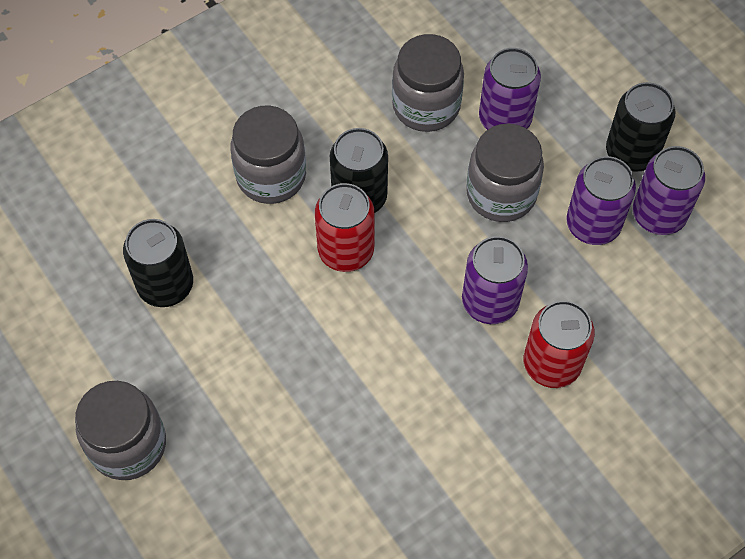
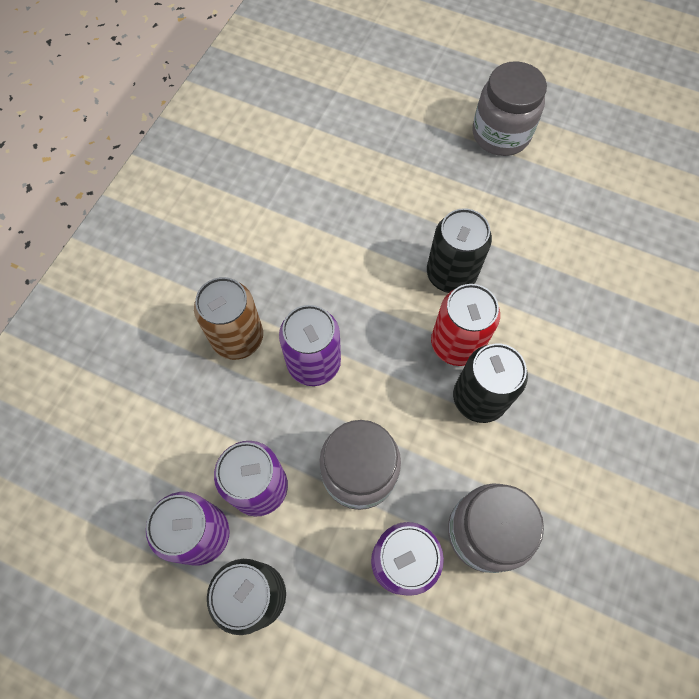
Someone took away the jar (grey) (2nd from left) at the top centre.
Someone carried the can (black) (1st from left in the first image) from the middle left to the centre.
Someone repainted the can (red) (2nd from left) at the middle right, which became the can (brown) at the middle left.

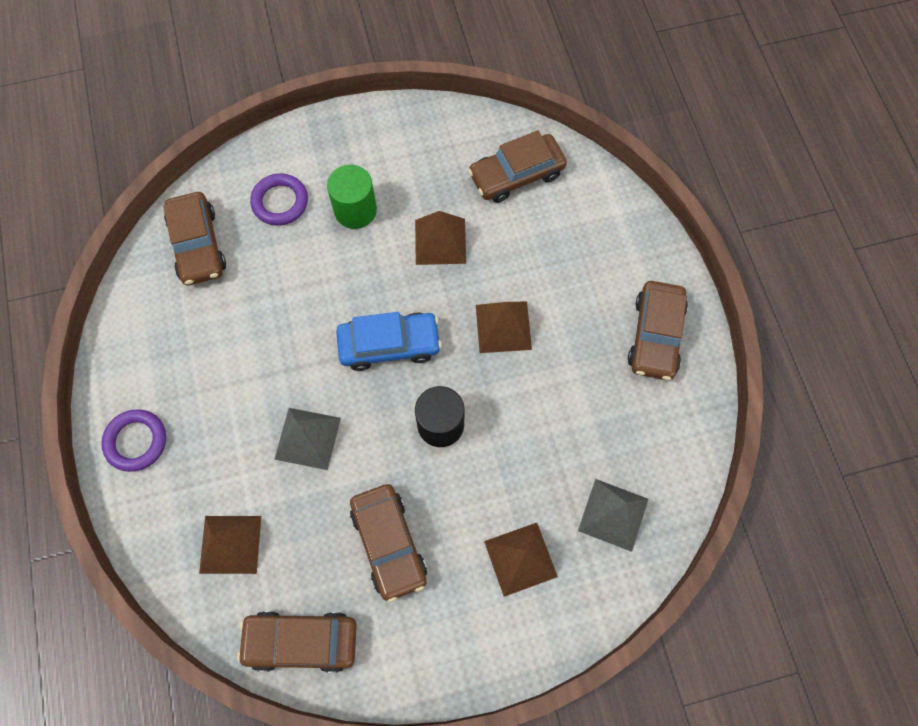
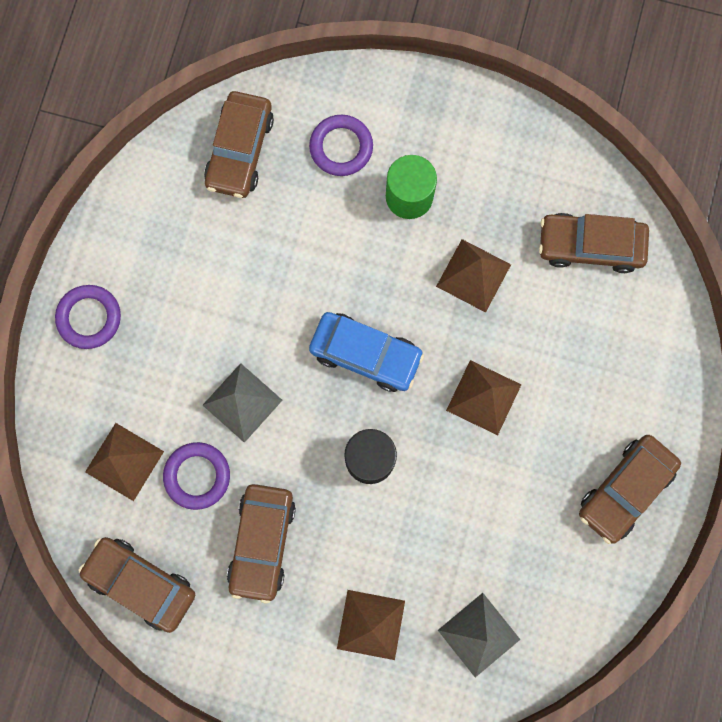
Someone put down the ring (purple) (2nd from left) at the middle left.

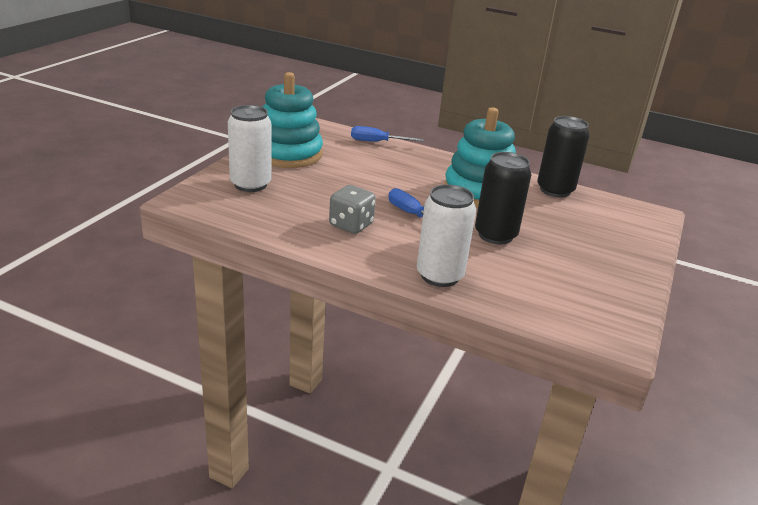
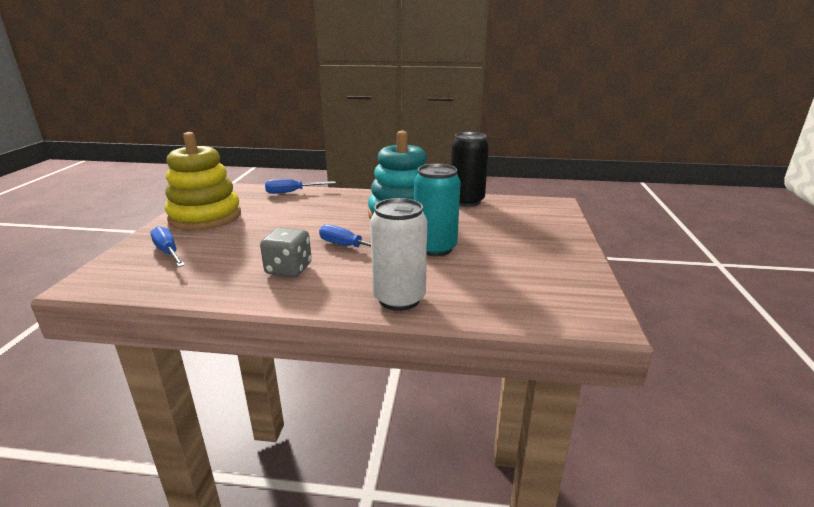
Someone repainted the stacking toy (turquoise) (1st from left) at the top centre, which became the stacking toy (yellow) at the middle left.
Someone swapped the can (white) (1st from left) at the top left for the screwdriver (blue) (1st from left) at the middle left.
Someone repainted the can (black) (1st from left) at the centre, which became the can (turquoise) at the centre.

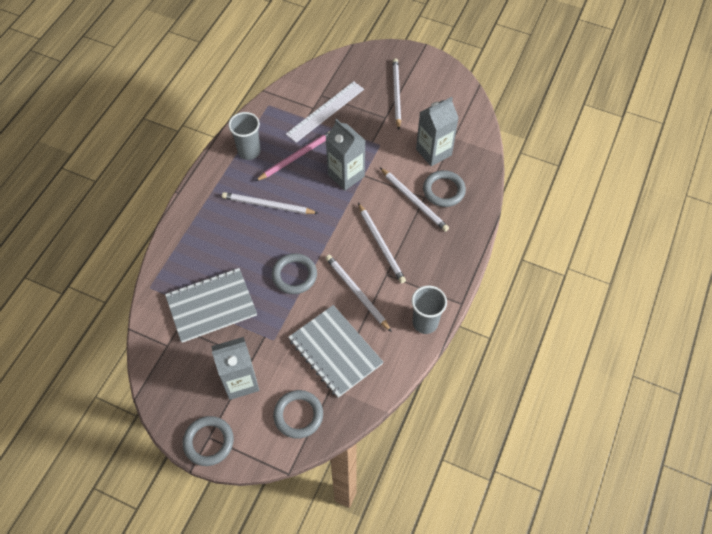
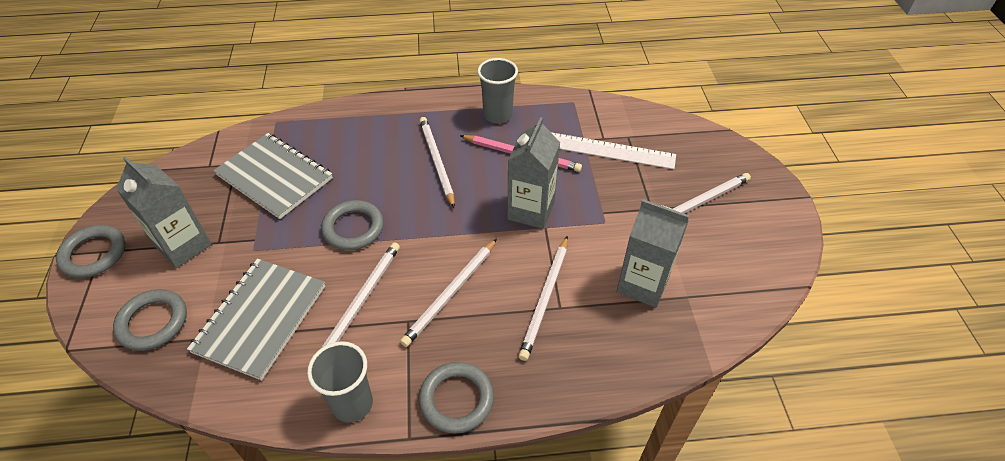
Someone carried the ring (grey) (4th from left) from the centre to the bottom centre.

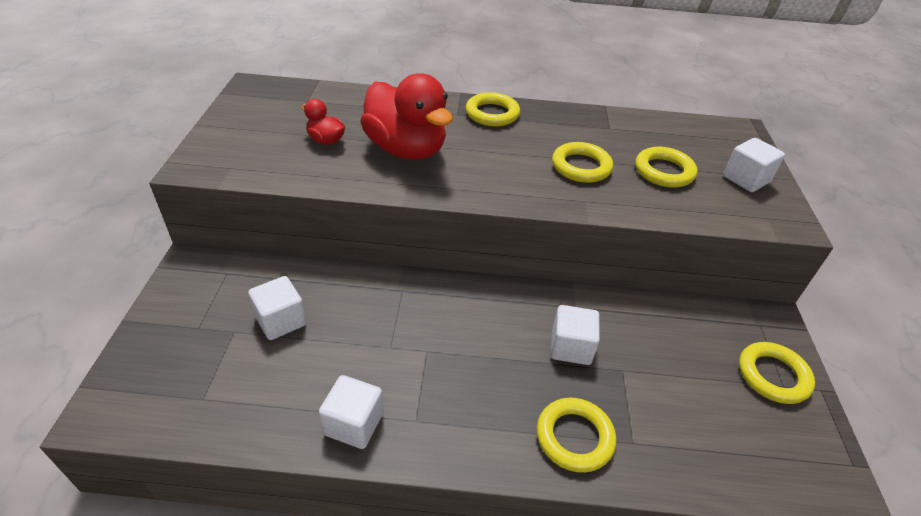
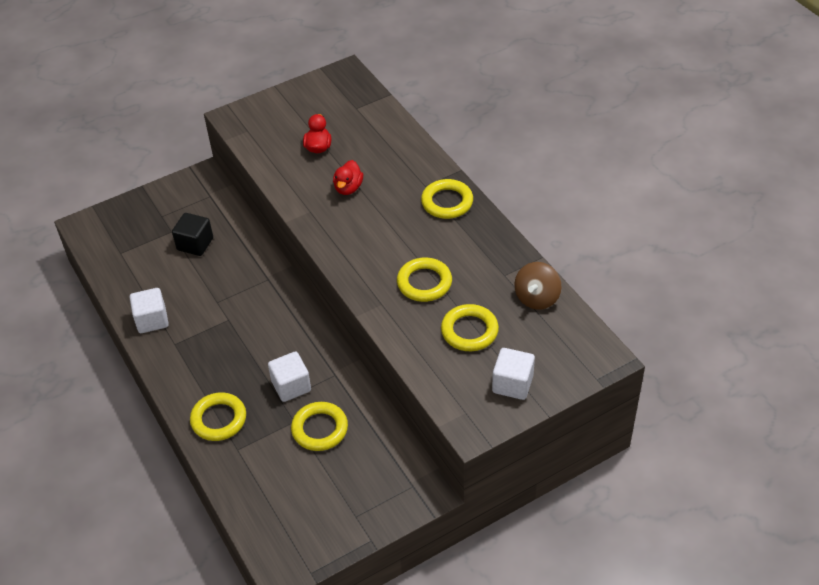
Someone scaled the duck (red) (2nd from left) at the top centre by 0.46.
Someone repainted the cube (white) (1st from left) at the middle left, which became the cube (black) at the middle left.
Someone carried the ring (yellow) (5th from left in the first image) from the bottom right to the bottom centre.
Someone put down the spinning top (brown) at the centre.

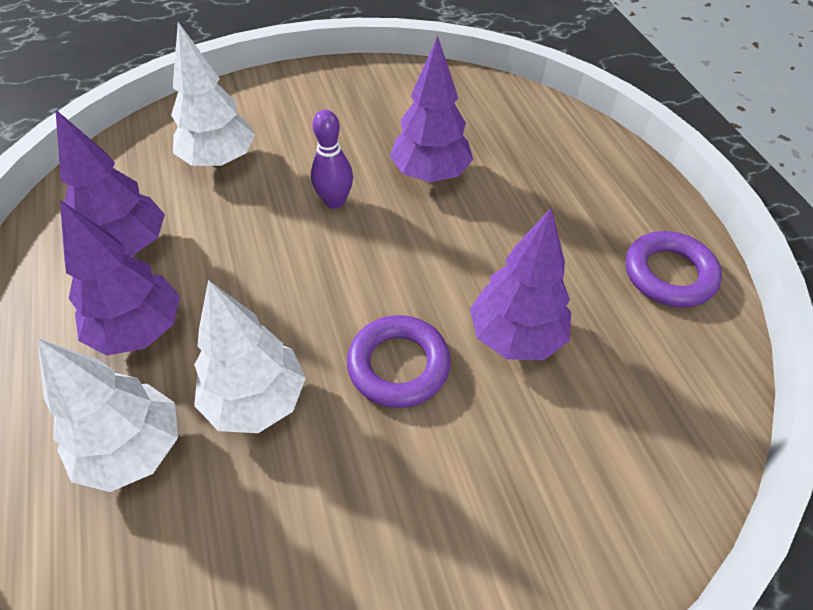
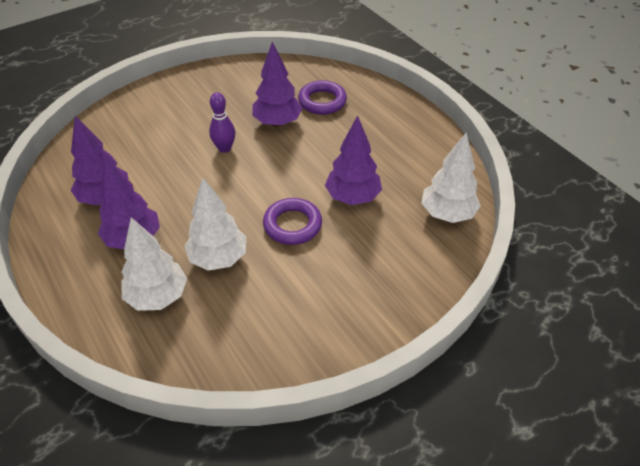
Someone carried the tree (white) (2nd from left in the first image) from the top left to the middle right.
Someone carried the ring (purple) (2nd from left) from the middle right to the top centre.

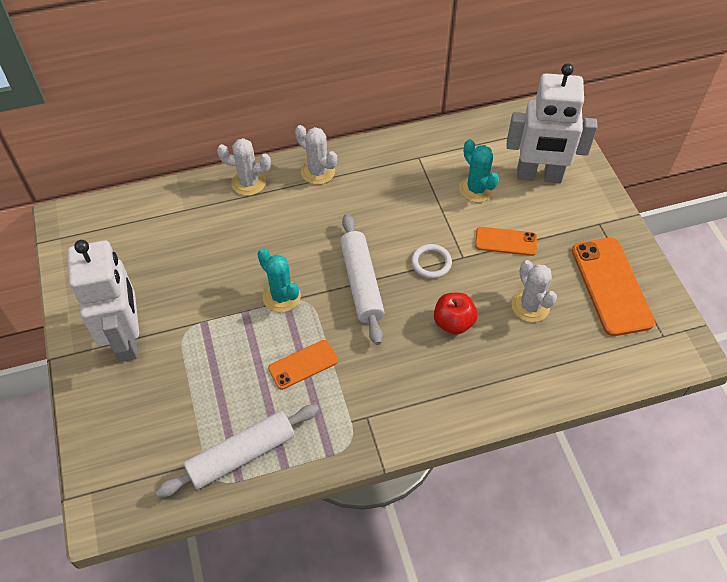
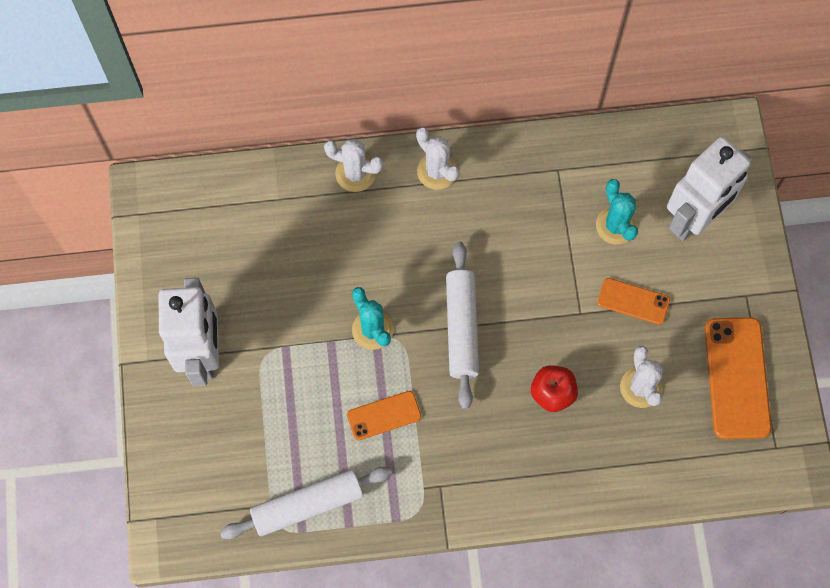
Someone rotated the robot (white) (2nd from left) at the top right by 60 degrees counterclockwise.
Someone took away the ring (white) at the centre.

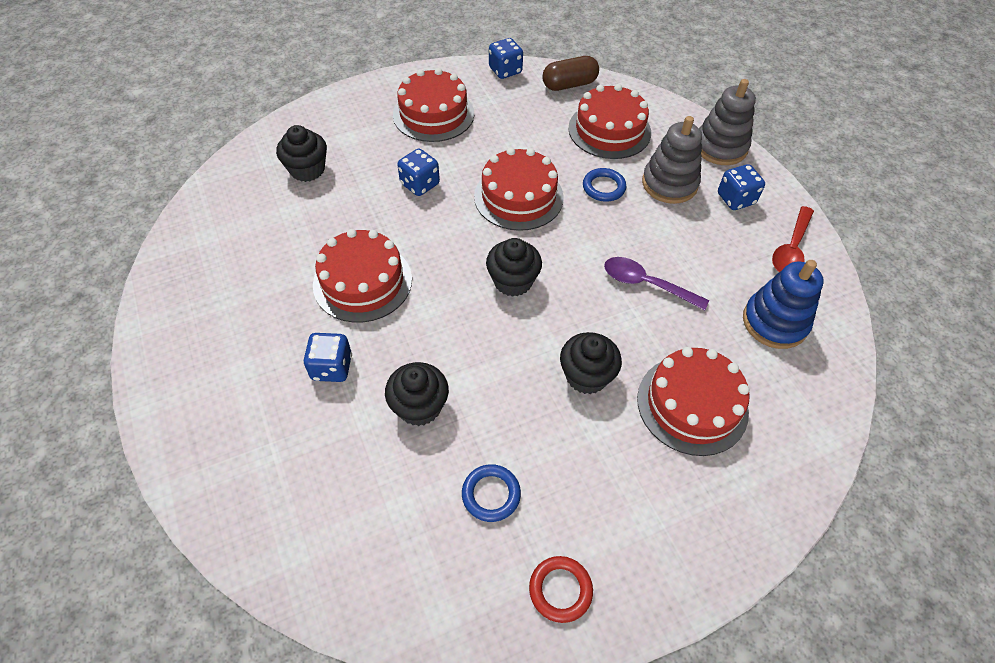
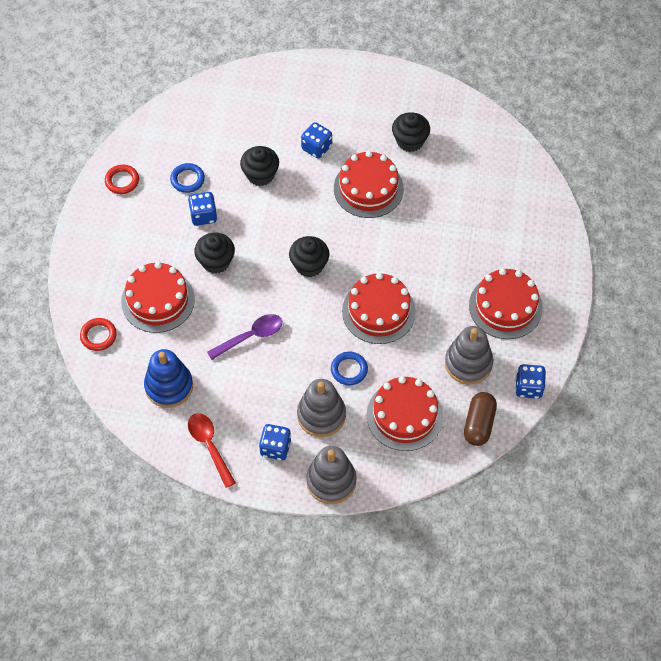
Someone carried the cupcake (black) (1st from left in the first image) from the top left to the top centre.
Someone carried the dice (blue) (2nd from left in the first image) from the top centre to the top left.
Someone put down the ring (red) (1st from left) at the middle left.
Someone put down the stacking toy (grey) (3rd from left) at the middle right.

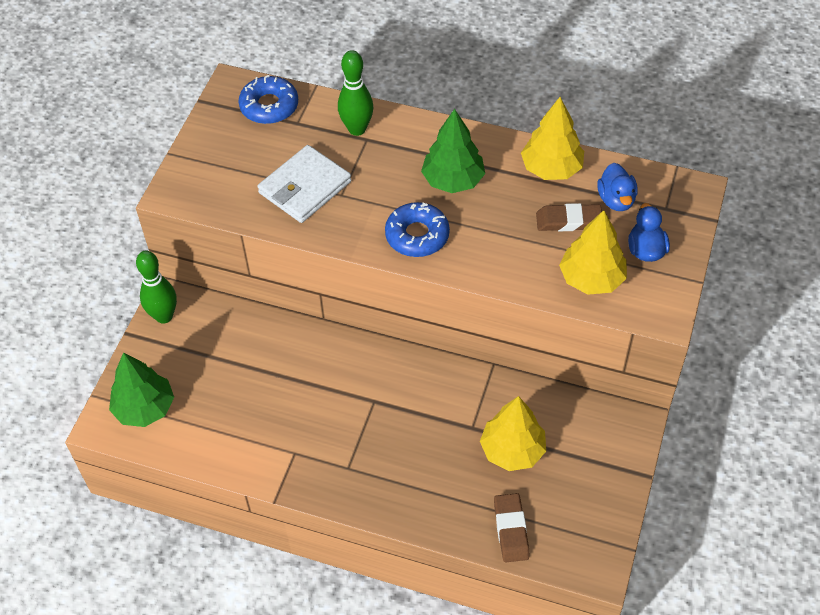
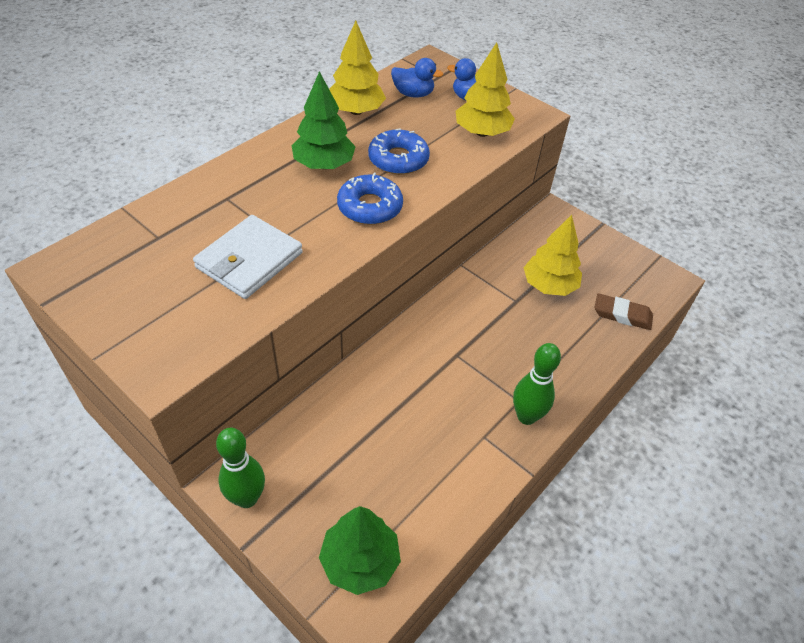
Someone carried the bowling pin (green) (2nd from left) from the top centre to the middle right.
Someone carried the donut (blue) (1st from left in the first image) from the top left to the top centre.
Someone rotated the wallet (white) at the top centre by 60 degrees clockwise.
Someone took away the eraser (brown) (2nd from left) at the middle right.

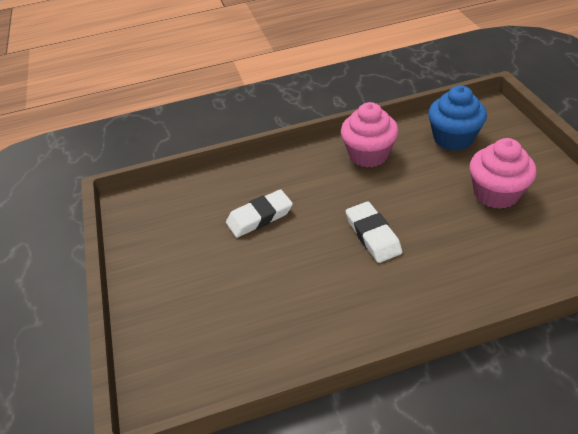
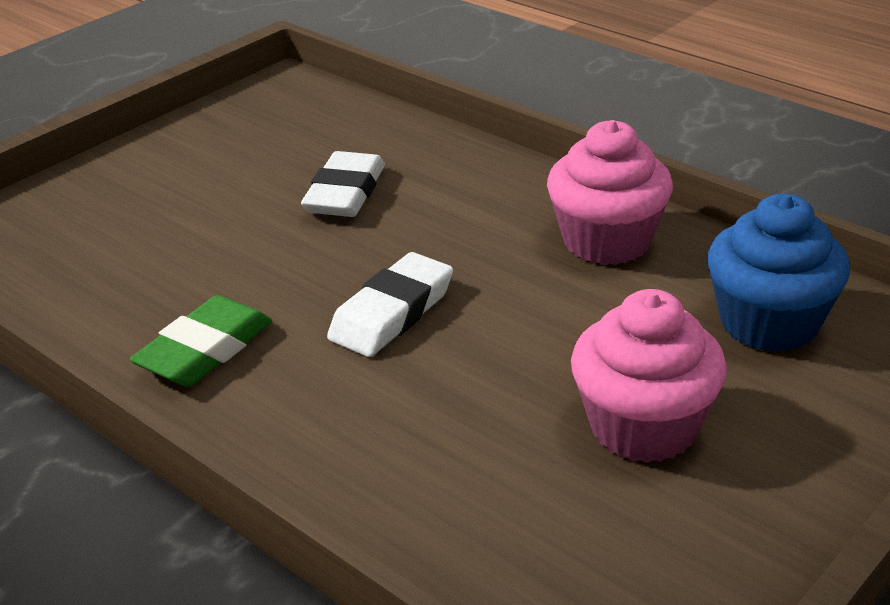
Someone rotated the eraser (white) (1st from left) at the centre by 75 degrees clockwise.
Someone put down the eraser (green) at the middle left.

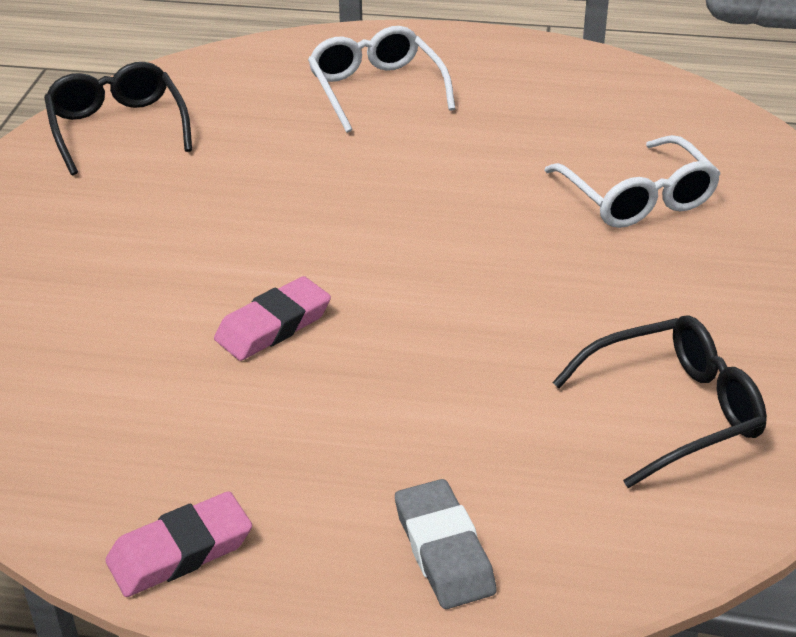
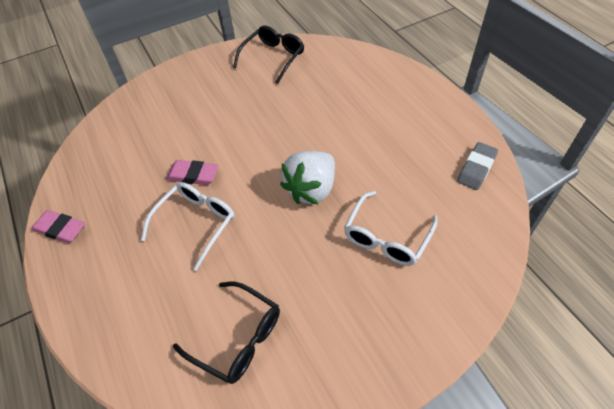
Someone carried the glasses (white) (1st from left) from the top centre to the middle left.
Someone carried the eraser (grey) from the bottom centre to the middle right.
Someone put down the strawberry (white) at the centre.

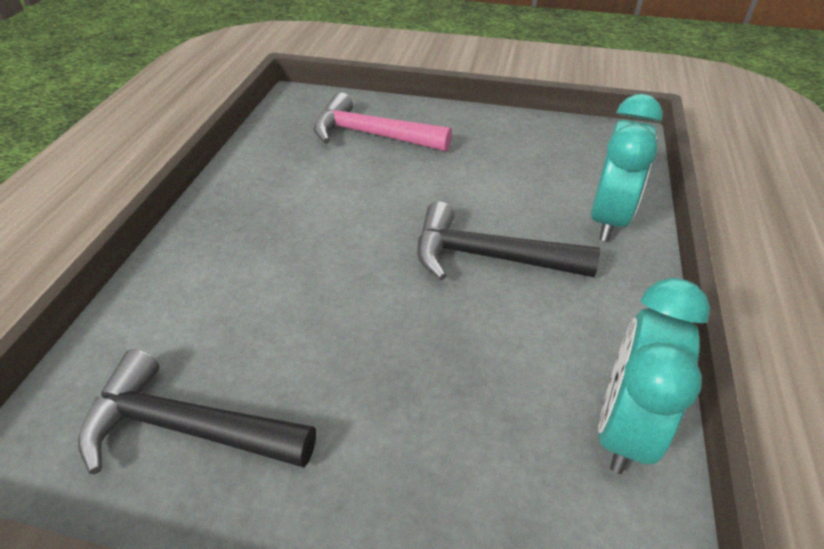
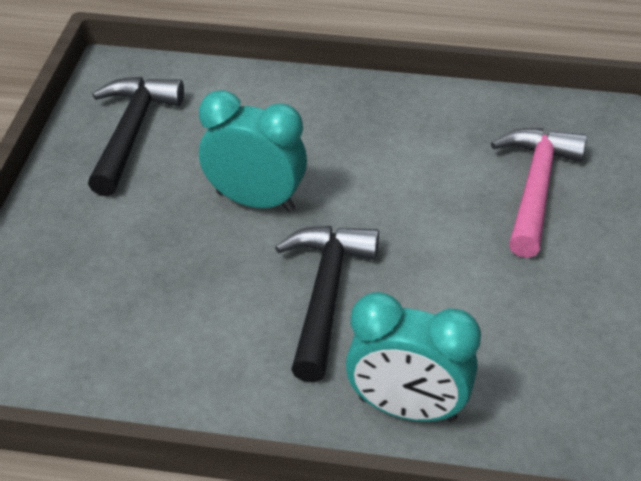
Someone carried the clock (turquoise) (2nd from left in the first image) from the bottom right to the top centre.

